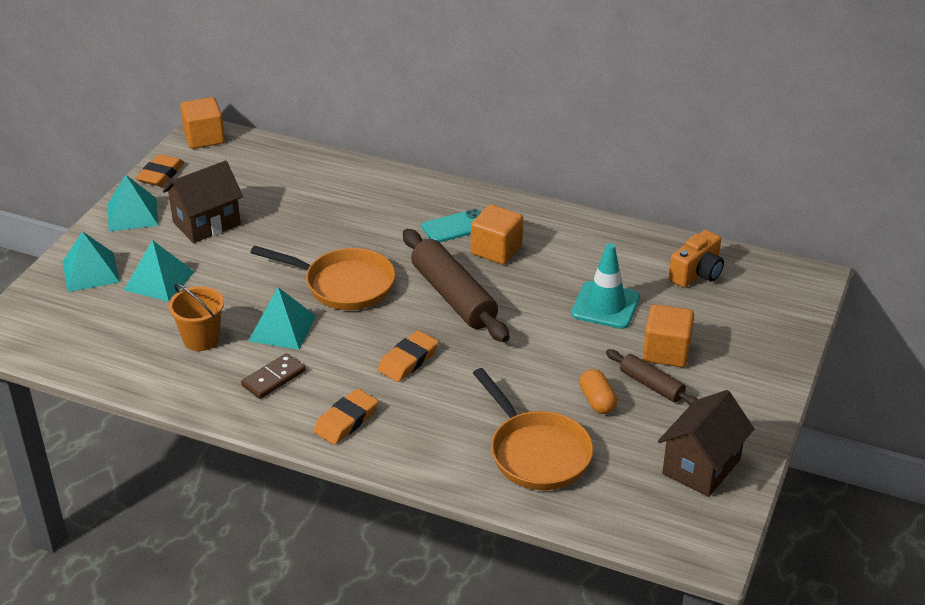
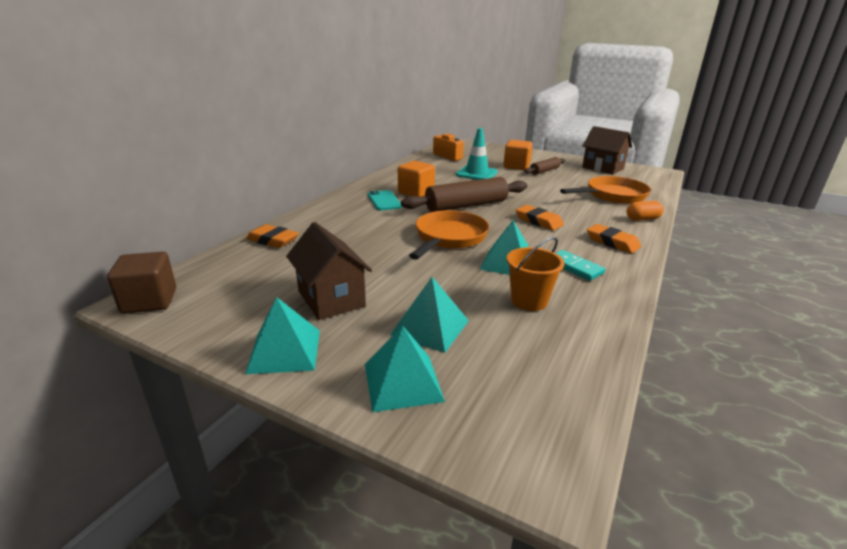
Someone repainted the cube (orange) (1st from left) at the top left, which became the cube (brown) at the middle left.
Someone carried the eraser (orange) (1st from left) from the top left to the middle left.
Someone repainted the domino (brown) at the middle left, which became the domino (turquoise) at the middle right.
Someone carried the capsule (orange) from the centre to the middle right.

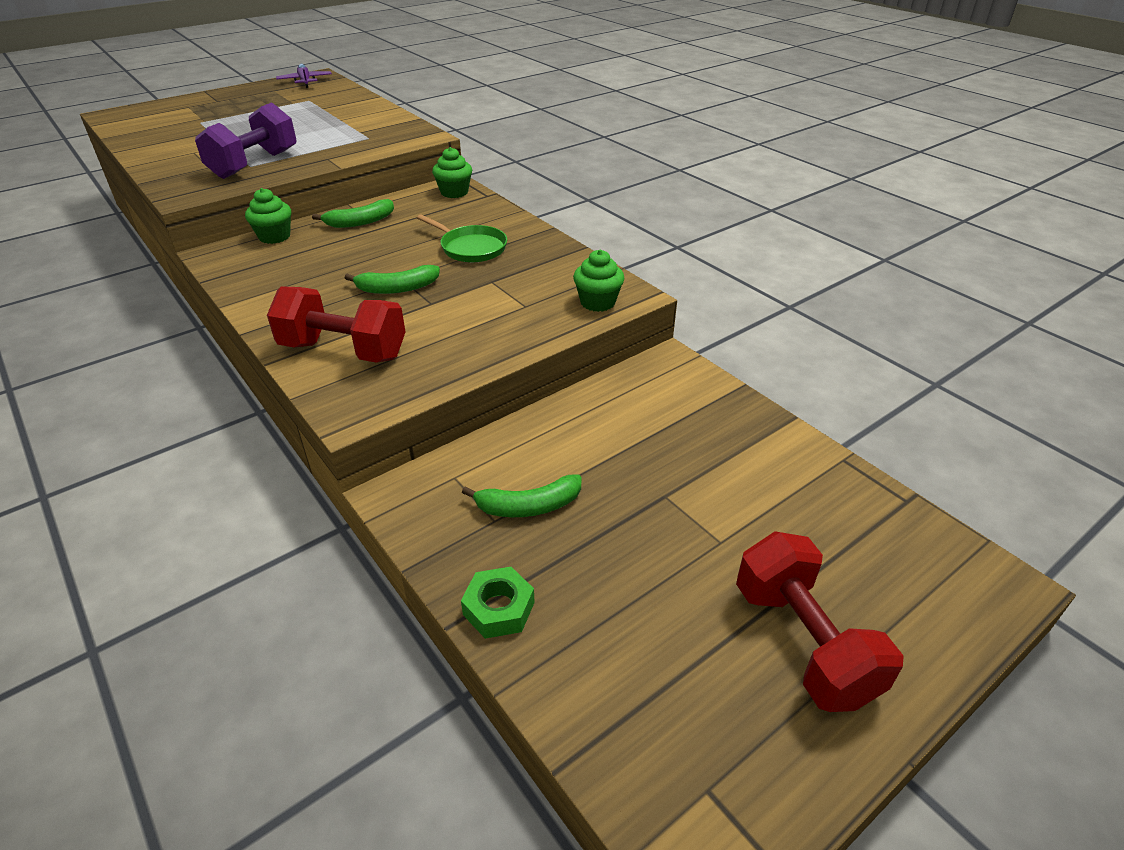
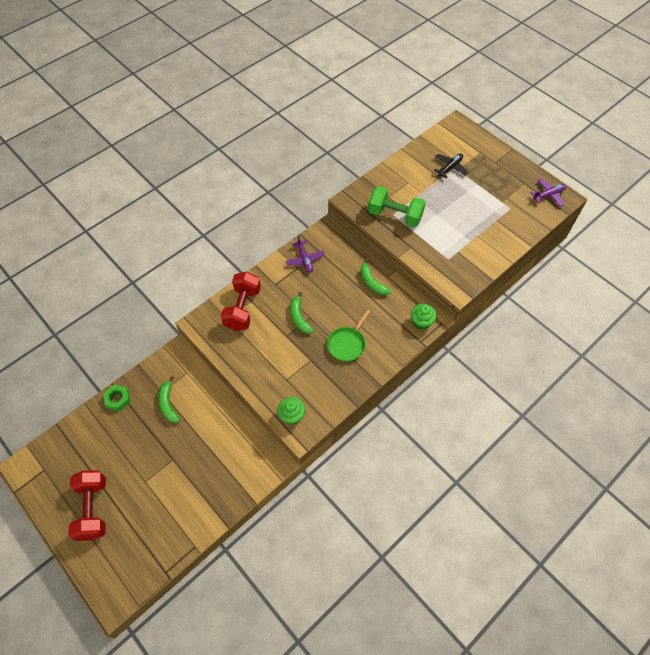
Someone repainted the dumbbell (purple) at the top left, which became the dumbbell (green) at the top centre.
Someone took away the cupcake (green) (1st from left) at the top left.
Someone rotated the dumbbell (red) (2nd from left in the first image) at the bottom right by 75 degrees counterclockwise.
Someone put down the plane (black) at the top right.
Someone put down the plane (purple) (1st from left) at the centre.

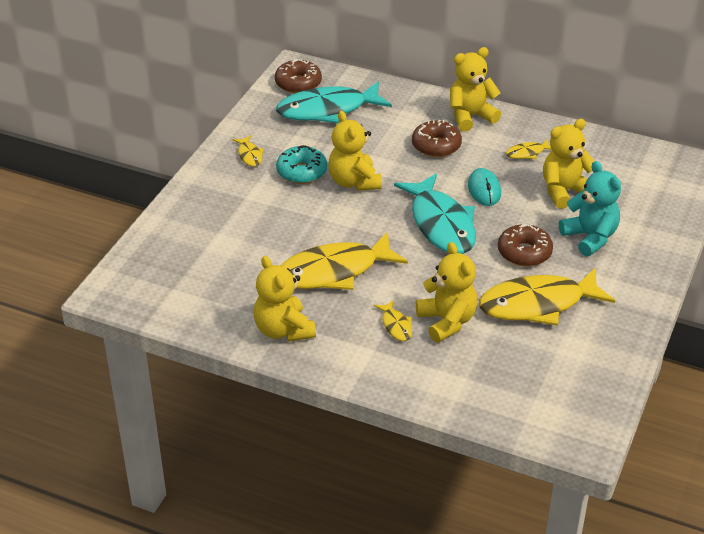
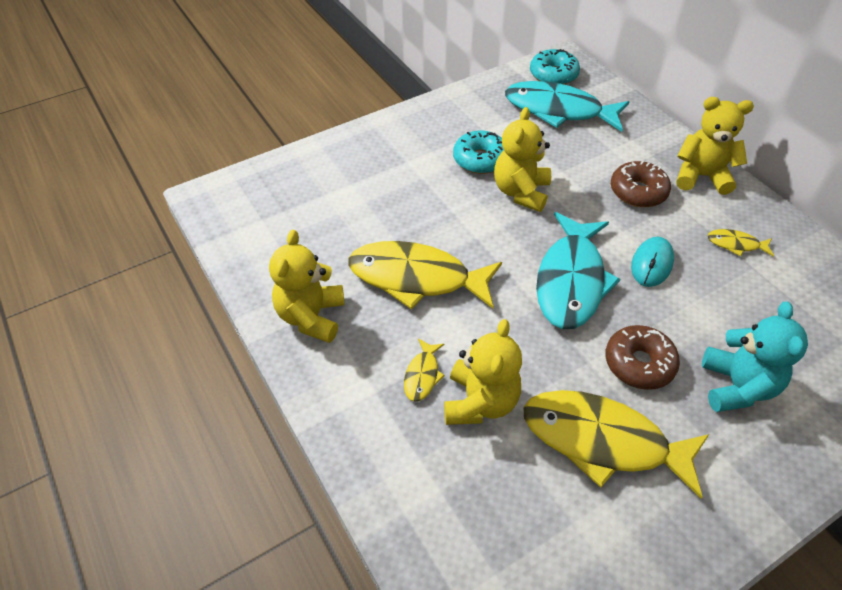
Someone repainted the donut (brown) (1st from left) at the top centre, which became the donut (turquoise) (2nd from left) at the top centre.
Someone took away the teddy bear (yellow) (5th from left) at the top right.
Someone took away the fish (yellow) (1st from left) at the top centre.

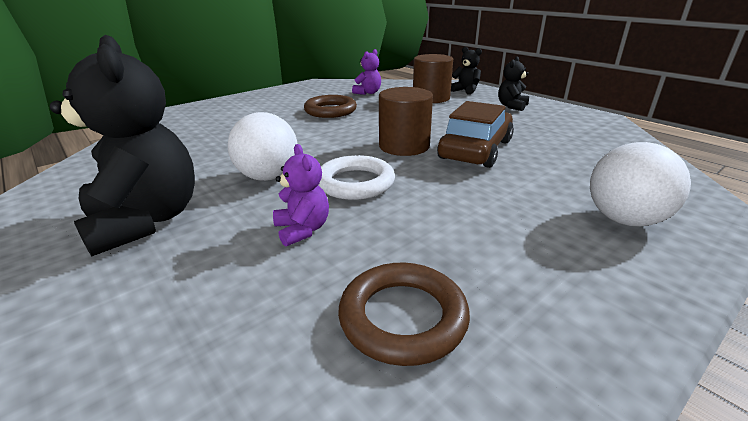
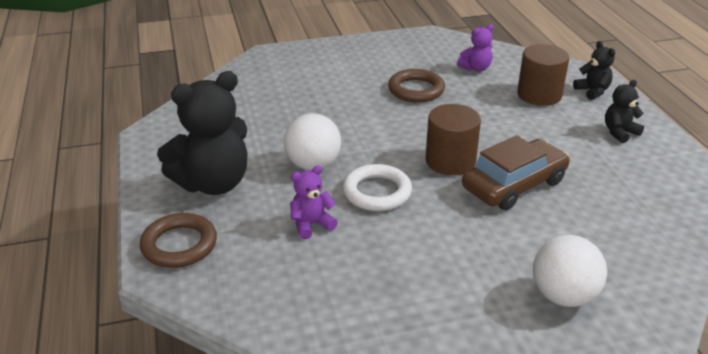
Someone rotated the teddy bear (black) (1st from left) at the middle left by 60 degrees clockwise.
Someone rotated the teddy bear (purple) (1st from left) at the centre by 120 degrees counterclockwise.
Someone carried the ring (brown) (2nd from left in the first image) from the bottom centre to the bottom left.

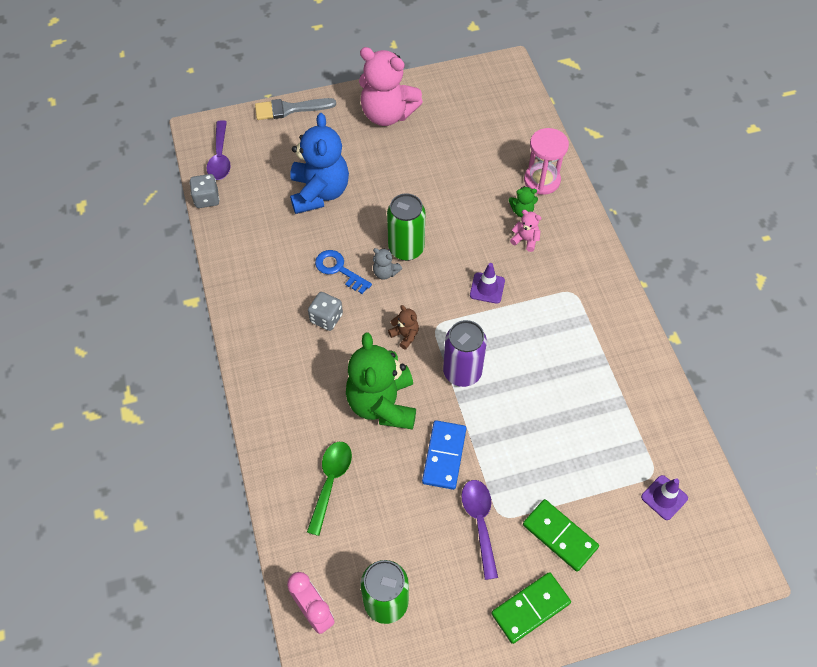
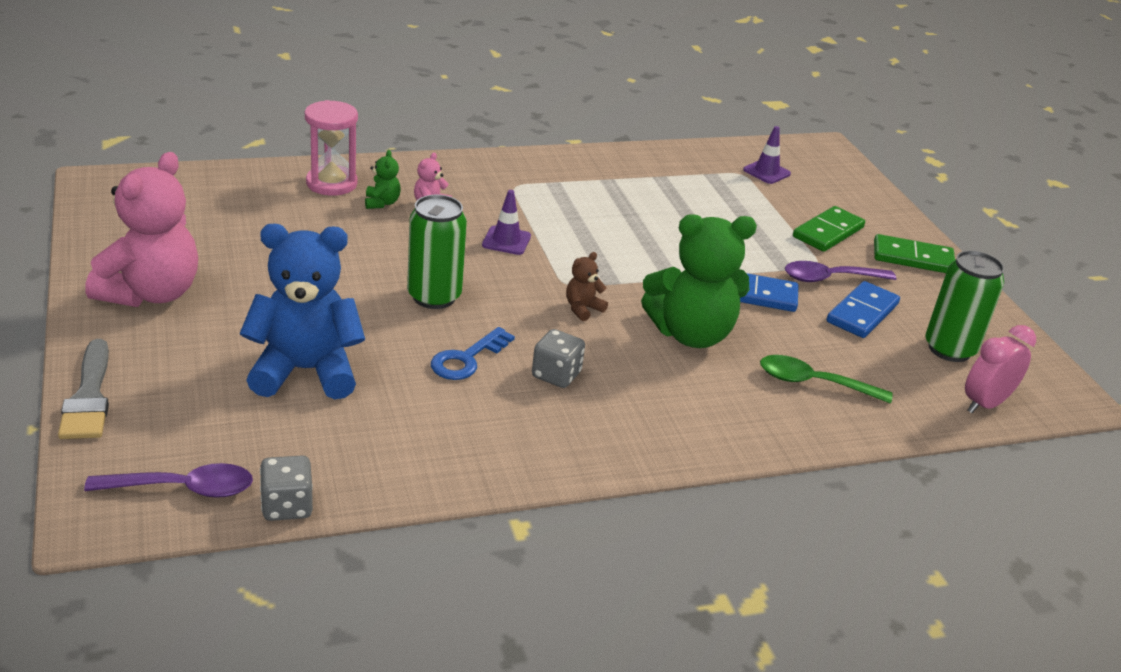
Someone took away the teddy bear (grey) at the centre.
Someone took away the can (purple) at the centre.
Someone rotated the domino (green) (1st from left in the first image) at the bottom centre by 45 degrees counterclockwise.
Someone put down the domino (blue) (2nd from left) at the middle right.

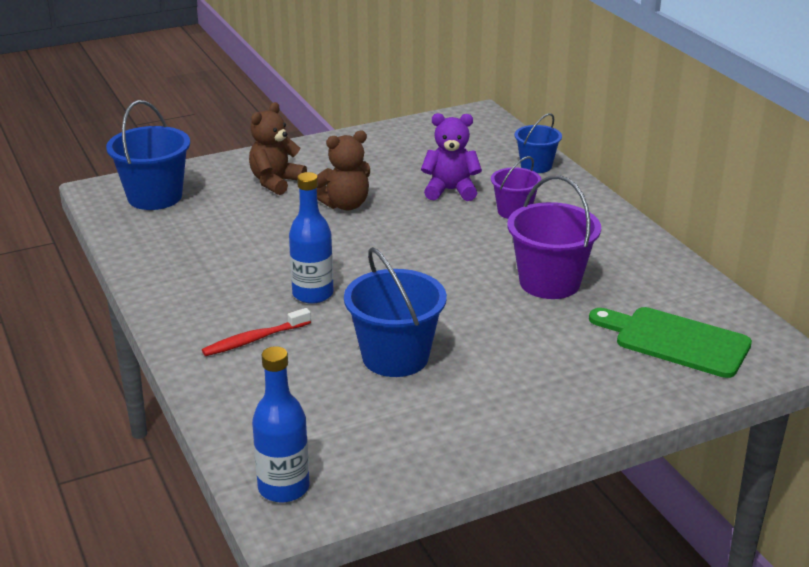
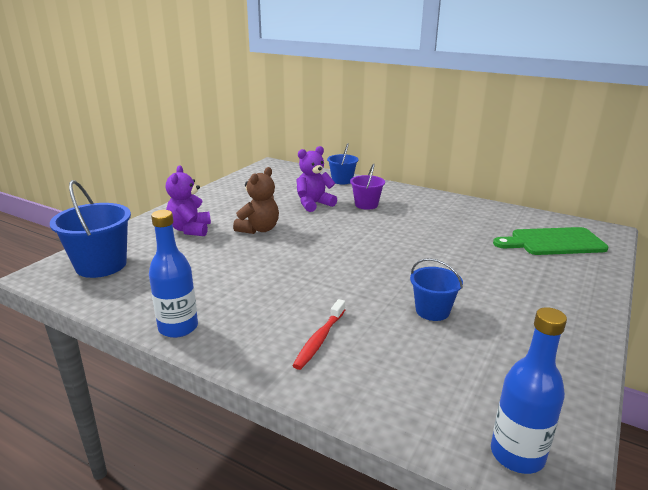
Someone repainted the teddy bear (brown) (1st from left) at the top centre, which became the teddy bear (purple) (1st from left) at the middle left.
Someone carried the bottle (blue) (2nd from left in the first image) from the centre to the middle left.
Someone took away the bucket (purple) (2nd from left) at the middle right.
Someone scaled the bucket (blue) (2nd from left in the first image) at the centre by 0.61.

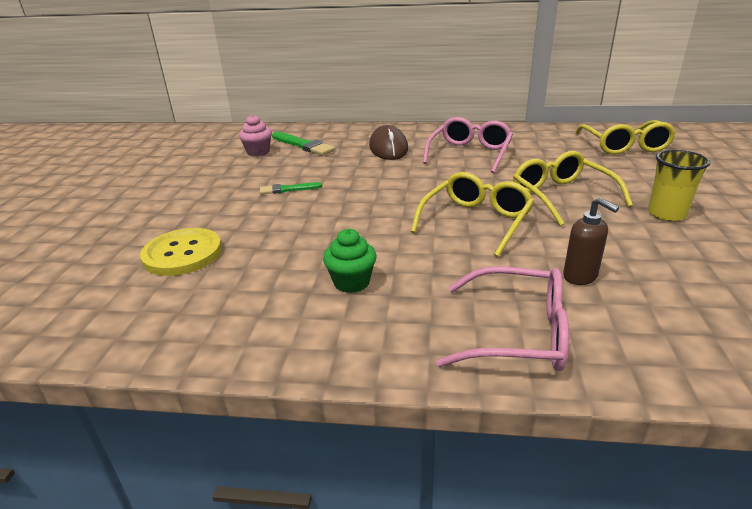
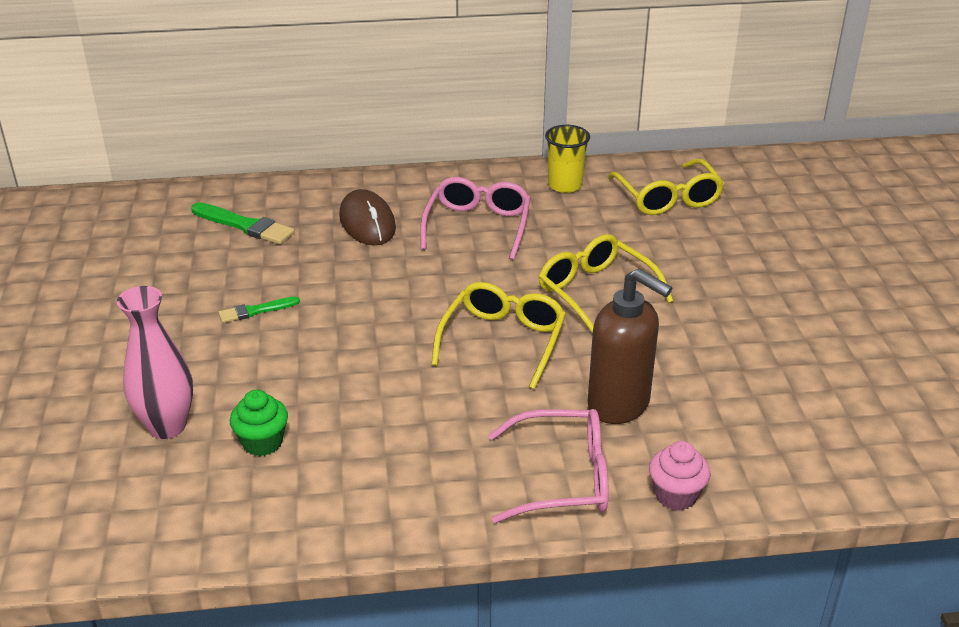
Someone carried the cupcake (pink) from the top centre to the bottom right.
Someone carried the cup (yellow) from the middle right to the top centre.
Someone scaled the soap dispenser (brown) at the middle right by 1.82.
Someone swapped the button (yellow) at the middle left for the vase (pink) at the middle left.
Someone carried the cupcake (green) from the centre to the bottom left.

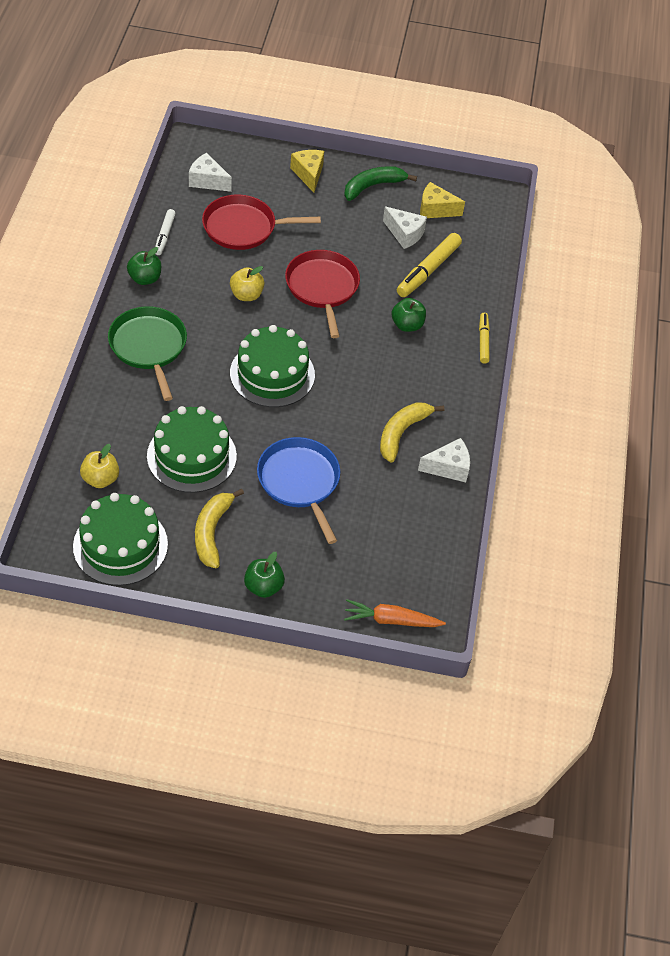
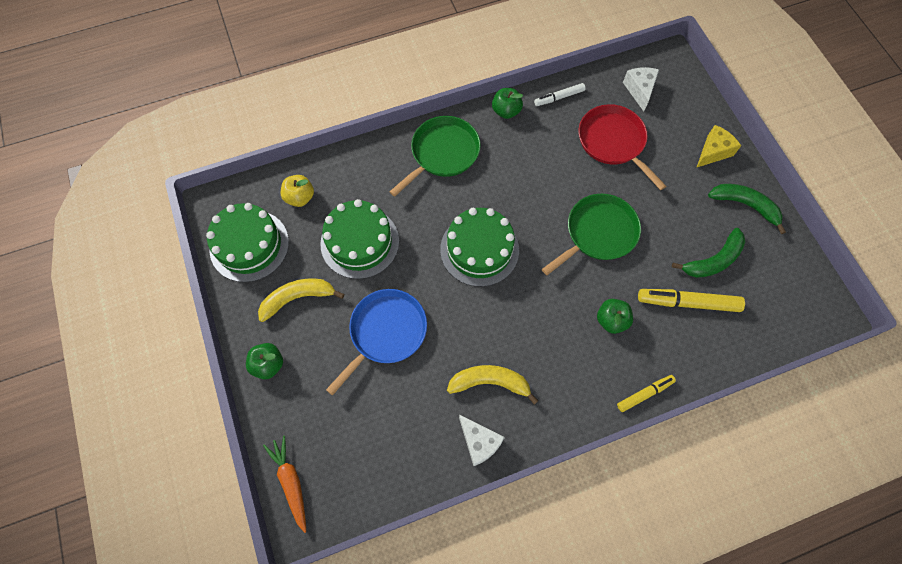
Someone took away the cheese (yellow) (2nd from left) at the top centre.
Someone swapped the cheese (white) (2nd from left) at the top centre for the banana (green) (1st from left) at the middle right.
Someone repainted the pan (red) (2nd from left) at the top centre, which became the pan (green) (2nd from left) at the centre.
Someone took away the apple (yellow) (2nd from left) at the top centre.

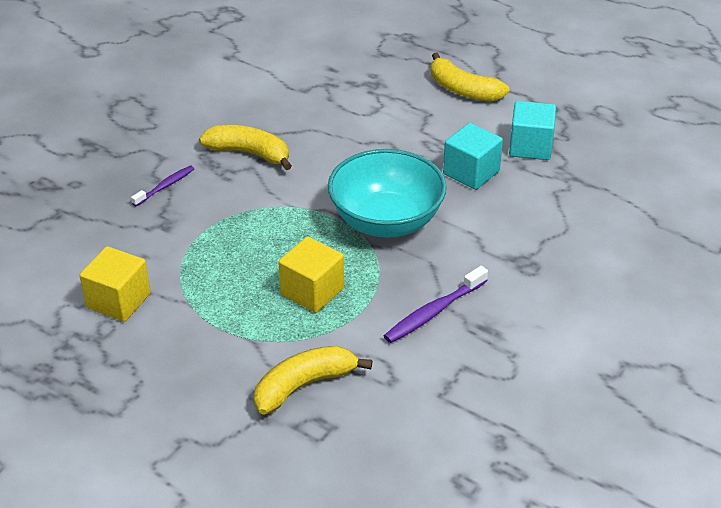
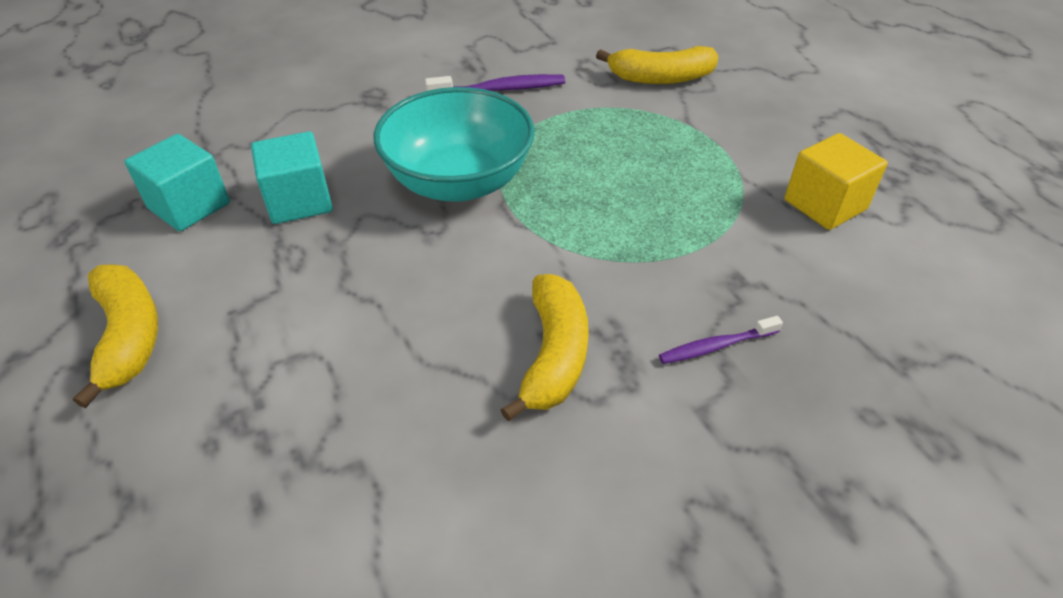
Someone rotated the banana (yellow) (1st from left in the first image) at the top centre by 135 degrees counterclockwise.
Someone took away the cube (yellow) (2nd from left) at the centre.

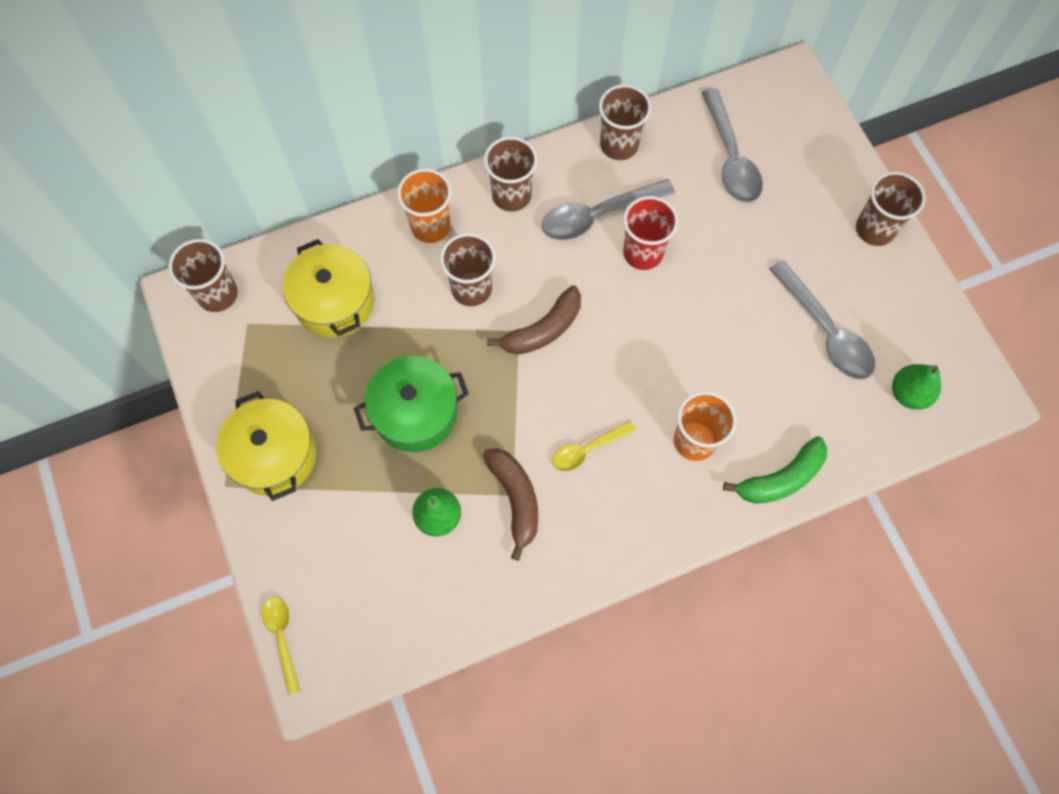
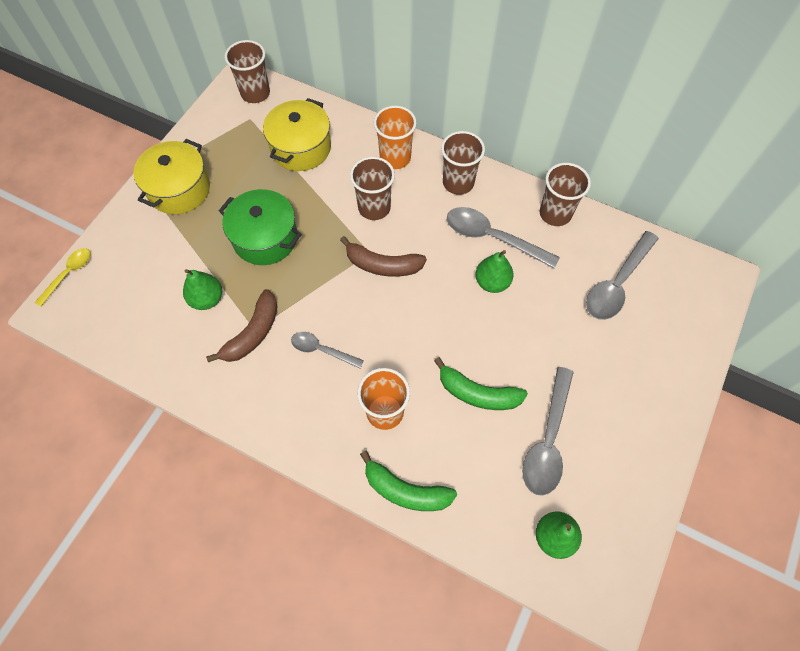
Someone took away the cup (brown) (5th from left) at the top right.
Someone swapped the cup (red) at the top centre for the pear (green) (2nd from left) at the centre.
Someone repainted the spoon (yellow) (2nd from left) at the centre, which became the spoon (grey) (1st from left) at the centre.
Someone put down the banana (green) (2nd from left) at the centre.

